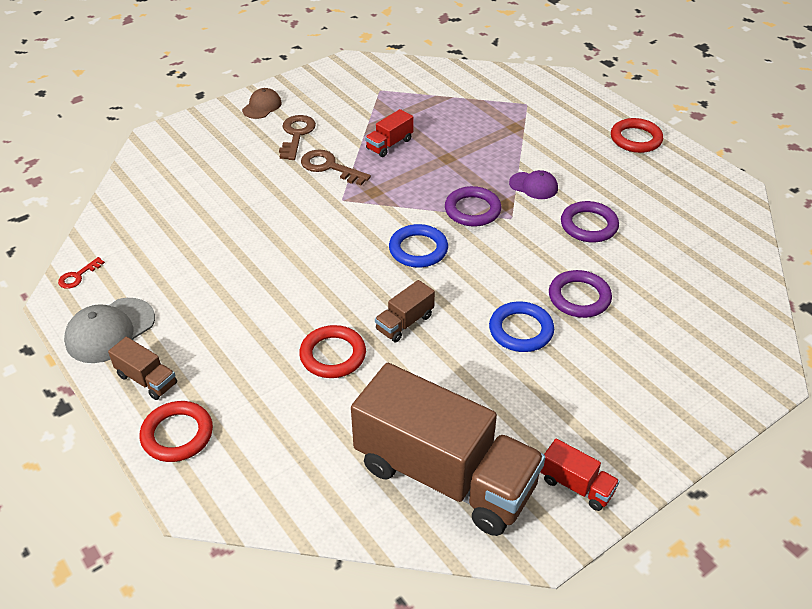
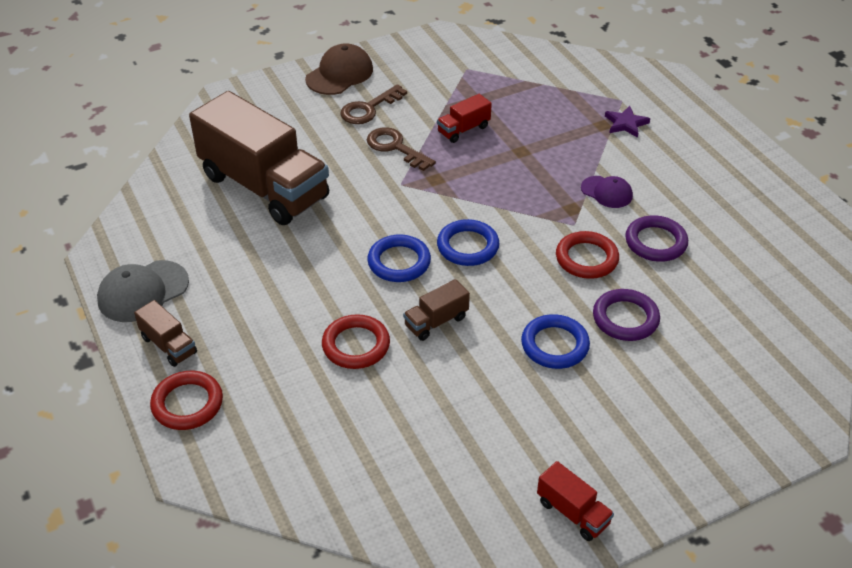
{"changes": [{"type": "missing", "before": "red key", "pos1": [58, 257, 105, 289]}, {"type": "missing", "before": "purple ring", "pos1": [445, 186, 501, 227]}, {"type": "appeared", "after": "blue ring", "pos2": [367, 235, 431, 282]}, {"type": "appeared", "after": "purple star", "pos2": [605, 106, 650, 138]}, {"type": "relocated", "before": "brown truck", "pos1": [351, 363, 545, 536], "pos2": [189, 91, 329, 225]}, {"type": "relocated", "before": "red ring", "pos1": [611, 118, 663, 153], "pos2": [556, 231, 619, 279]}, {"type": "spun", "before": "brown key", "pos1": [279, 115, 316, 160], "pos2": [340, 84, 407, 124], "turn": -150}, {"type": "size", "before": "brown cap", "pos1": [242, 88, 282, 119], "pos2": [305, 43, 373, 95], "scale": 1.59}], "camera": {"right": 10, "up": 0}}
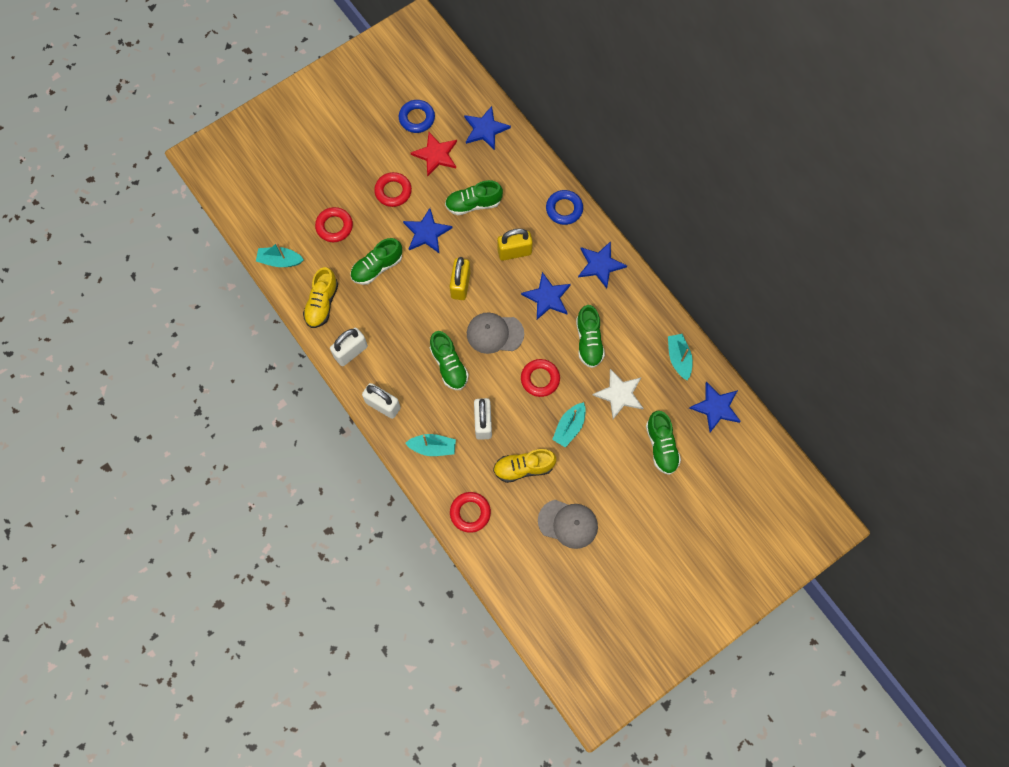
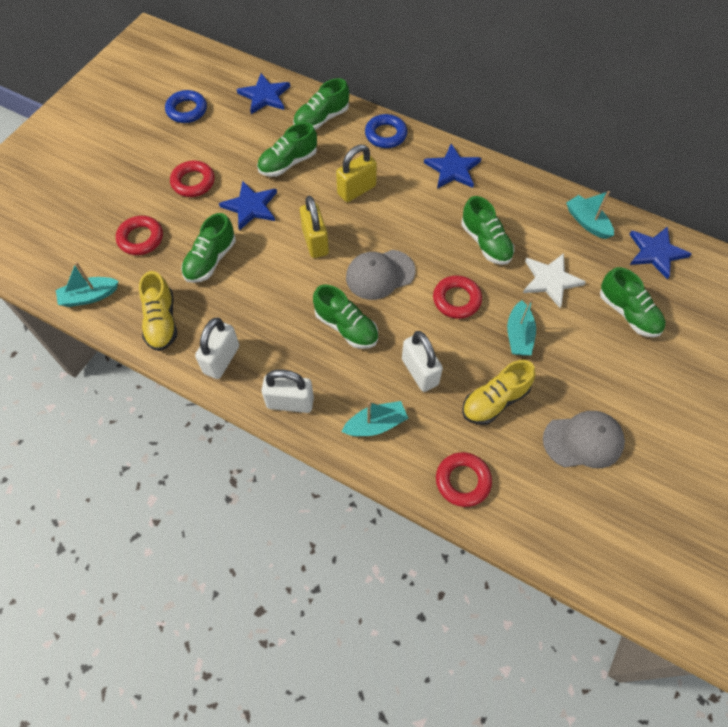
{"changes": [{"type": "missing", "before": "red star", "pos1": [410, 132, 457, 176]}, {"type": "missing", "before": "blue star", "pos1": [521, 272, 571, 319]}, {"type": "appeared", "after": "green shoe", "pos2": [293, 78, 349, 130]}], "camera": {"right": -25, "up": -10}}
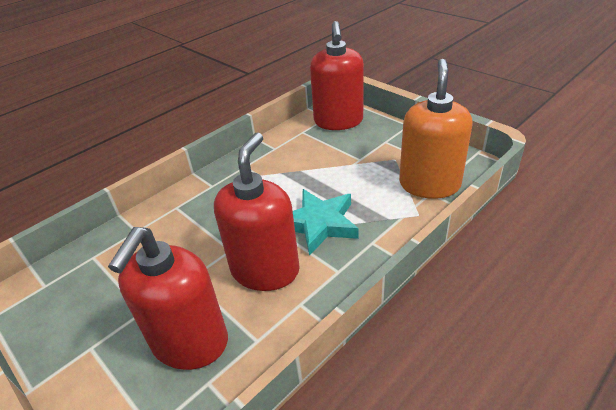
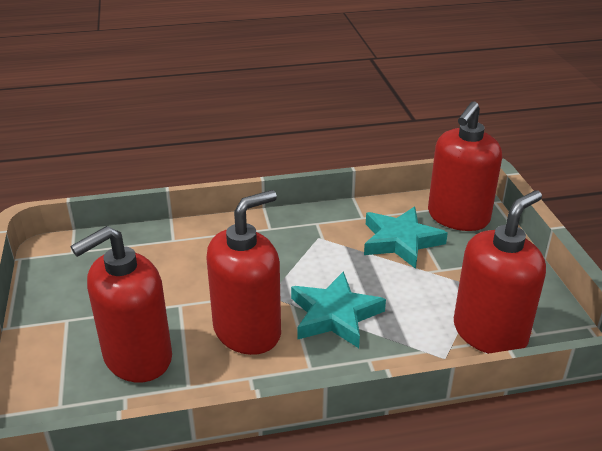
{"changes": [{"type": "appeared", "after": "turquoise star", "pos2": [364, 207, 448, 269]}, {"type": "colour", "before": "orange soap dispenser", "after": "red soap dispenser", "pos1": [399, 59, 473, 199], "pos2": [454, 190, 546, 354]}], "camera": {"right": 30, "up": -5}}
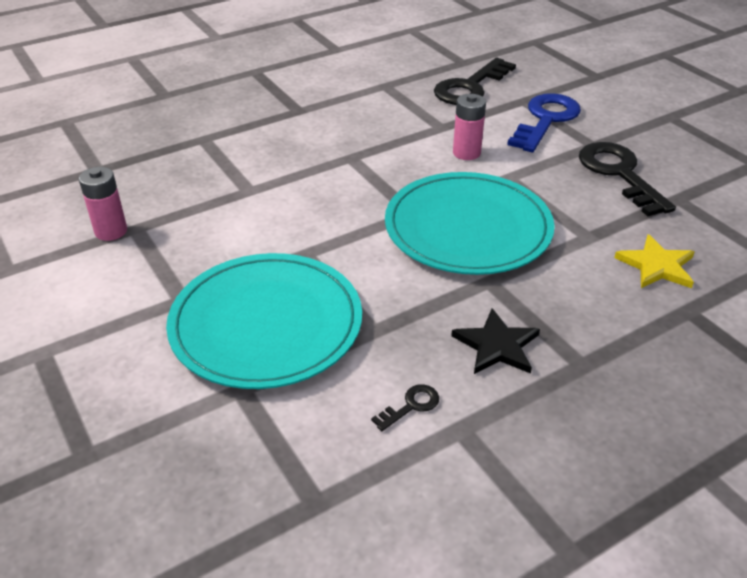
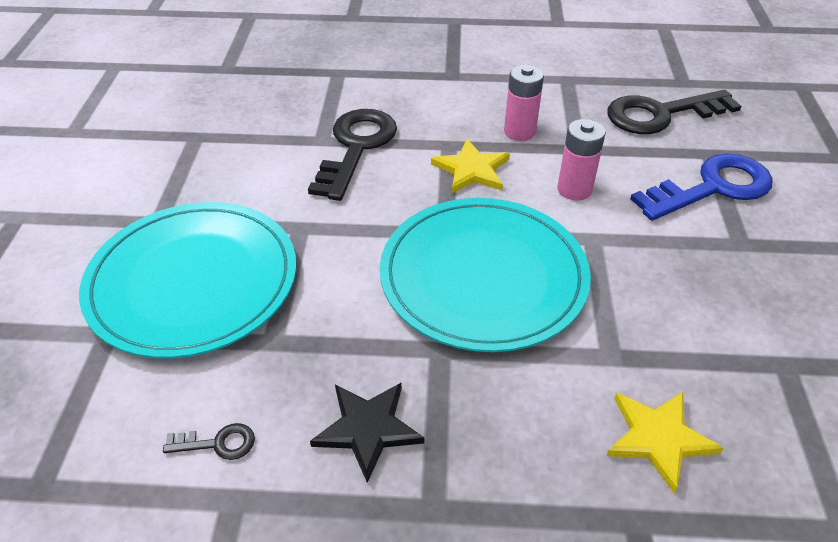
{"changes": [{"type": "appeared", "after": "yellow star", "pos2": [431, 139, 510, 193]}, {"type": "relocated", "before": "pink battery", "pos1": [79, 167, 127, 241], "pos2": [504, 64, 544, 141]}, {"type": "relocated", "before": "black key", "pos1": [579, 142, 676, 216], "pos2": [308, 109, 397, 201]}], "camera": {"right": 35, "up": 5}}
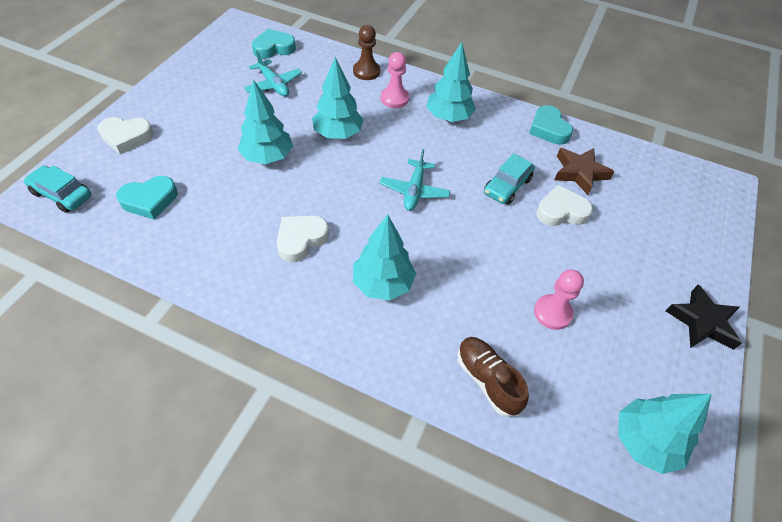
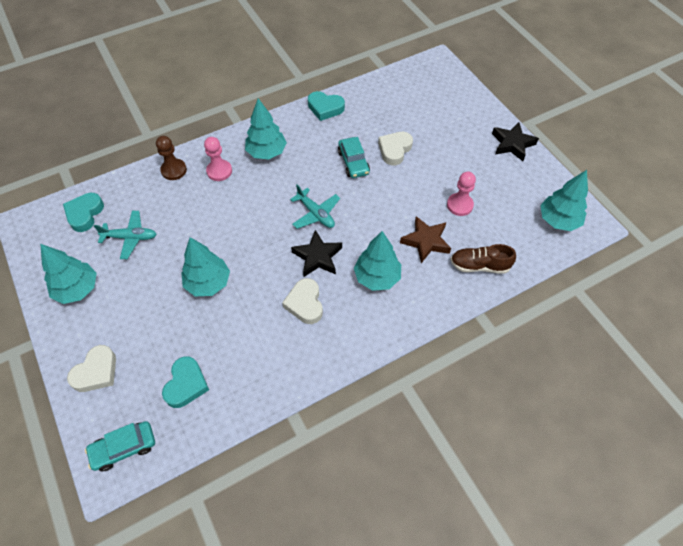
{"changes": [{"type": "appeared", "after": "black star", "pos2": [291, 230, 342, 277]}, {"type": "relocated", "before": "turquoise tree", "pos1": [312, 57, 364, 139], "pos2": [41, 244, 97, 304]}, {"type": "relocated", "before": "brown star", "pos1": [554, 148, 615, 195], "pos2": [400, 216, 451, 263]}], "camera": {"right": -50, "up": 5}}
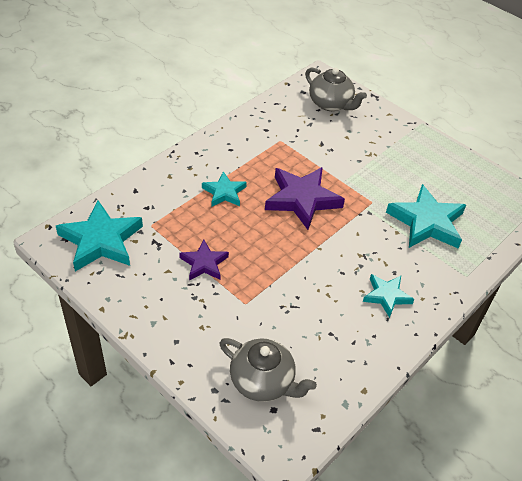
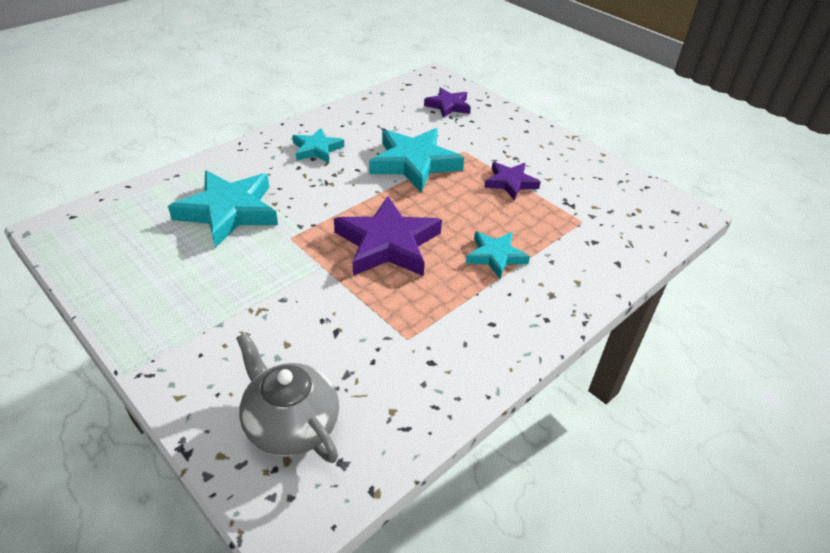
{"changes": [{"type": "relocated", "before": "turquoise star", "pos1": [56, 200, 143, 271], "pos2": [369, 128, 464, 192]}, {"type": "exchanged", "before": "grey teapot", "after": "purple star", "pos1": [219, 338, 317, 402], "pos2": [424, 87, 471, 118]}], "camera": {"right": -175, "up": -5}}
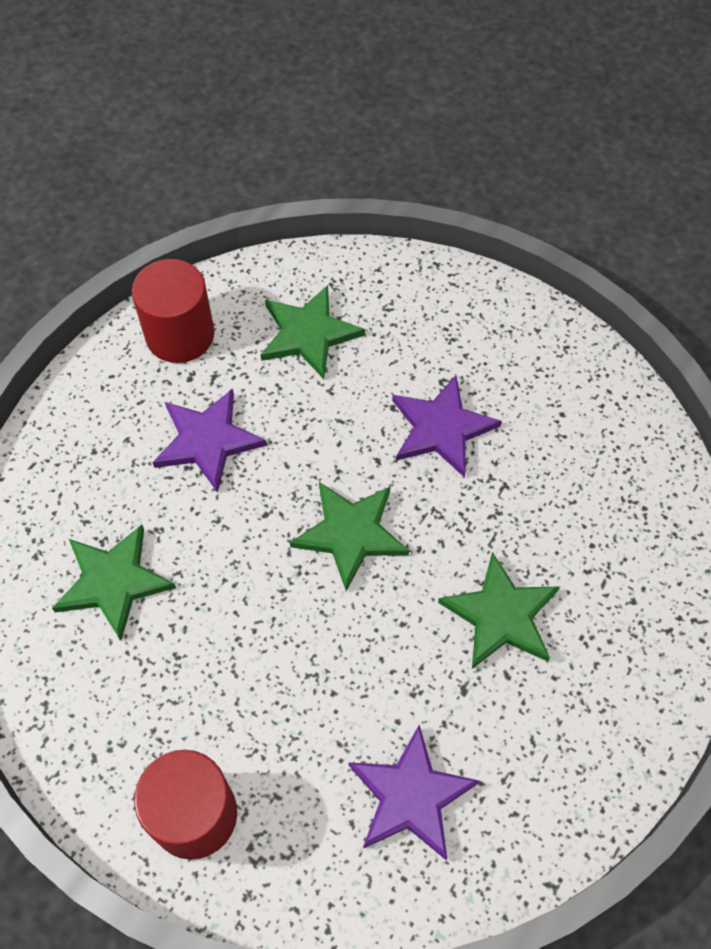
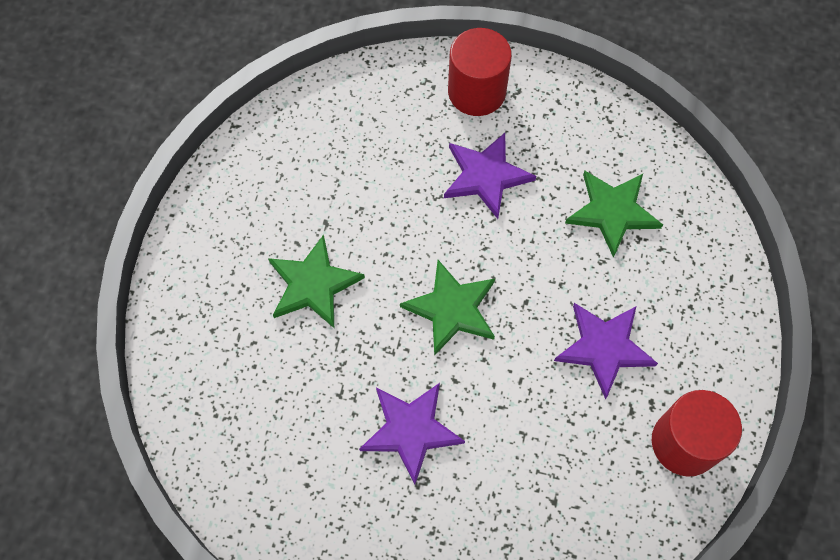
{"changes": [{"type": "missing", "before": "green star", "pos1": [261, 285, 365, 379]}, {"type": "relocated", "before": "purple star", "pos1": [348, 725, 480, 860], "pos2": [444, 133, 536, 219]}], "camera": {"right": 160, "up": 5}}
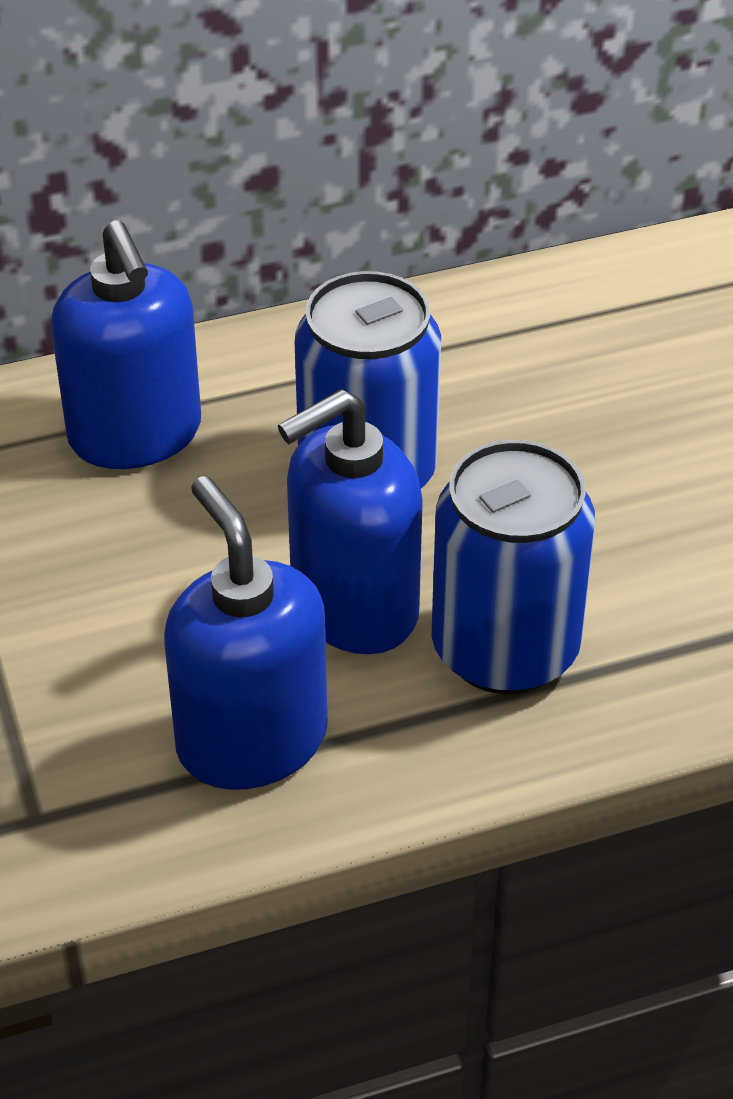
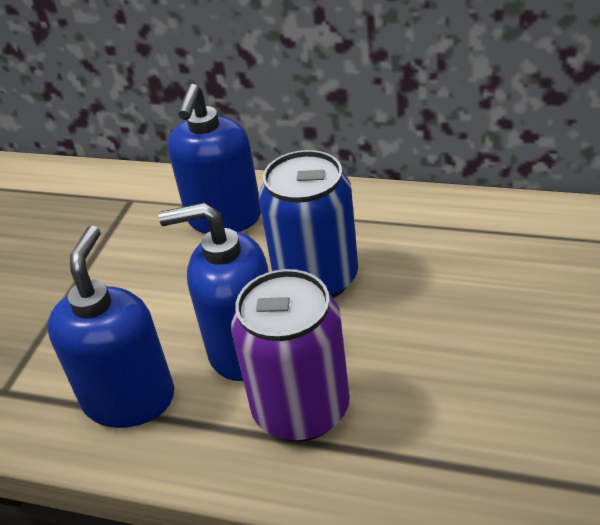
{"changes": [{"type": "colour", "before": "blue can", "after": "purple can", "pos1": [432, 440, 595, 694], "pos2": [231, 269, 350, 442]}], "camera": {"right": 40, "up": -5}}
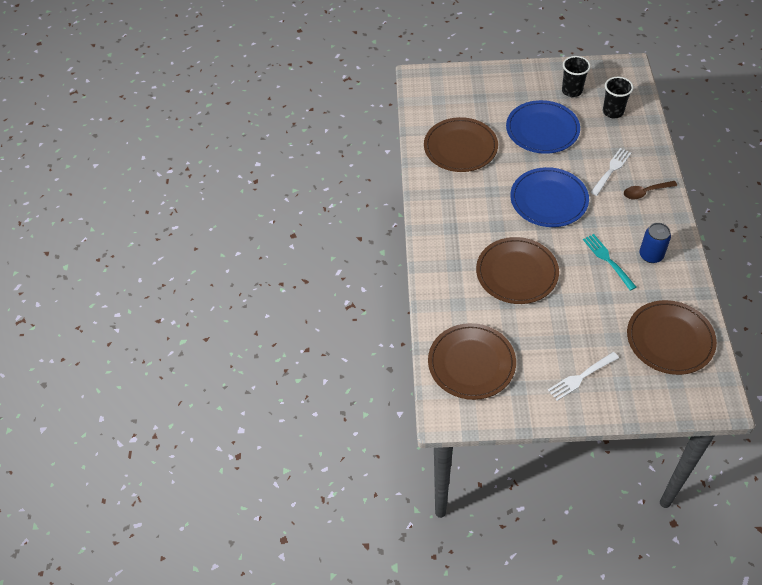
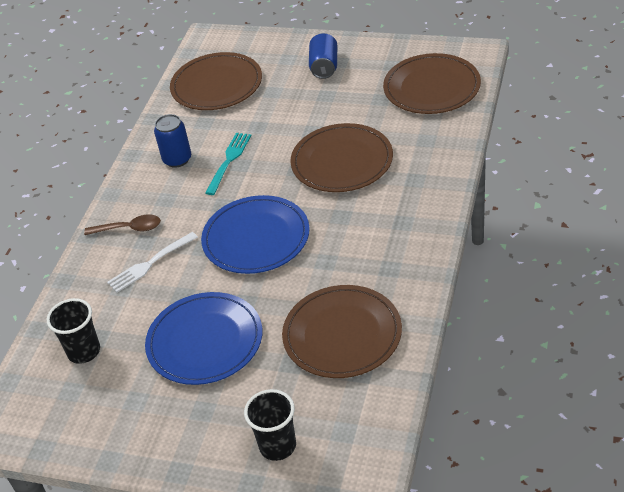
{"changes": [{"type": "relocated", "before": "black cup", "pos1": [562, 56, 591, 97], "pos2": [244, 389, 296, 461]}, {"type": "exchanged", "before": "white fork", "after": "blue can", "pos1": [548, 352, 619, 401], "pos2": [309, 33, 337, 79]}, {"type": "spun", "before": "turquoise fork", "pos1": [583, 234, 636, 291], "pos2": [205, 133, 251, 195], "turn": -150}], "camera": {"right": -160, "up": -10}}
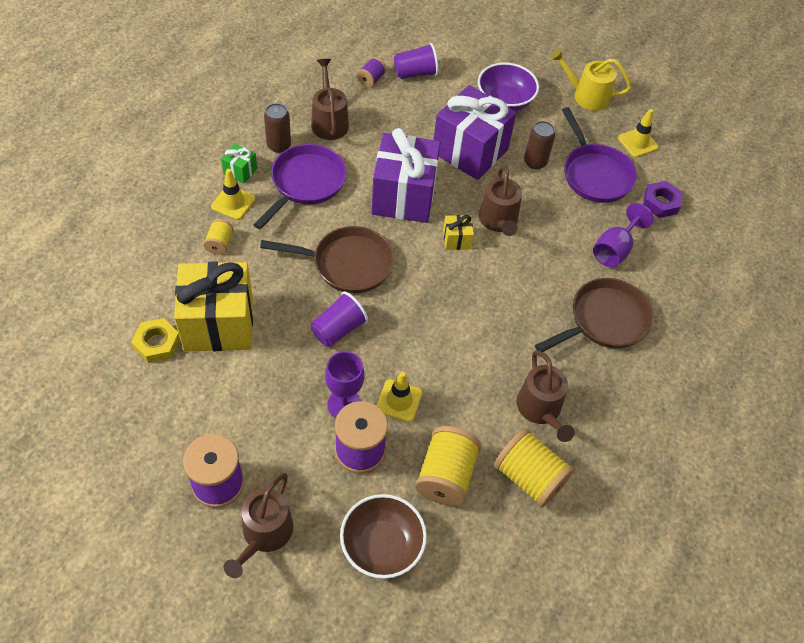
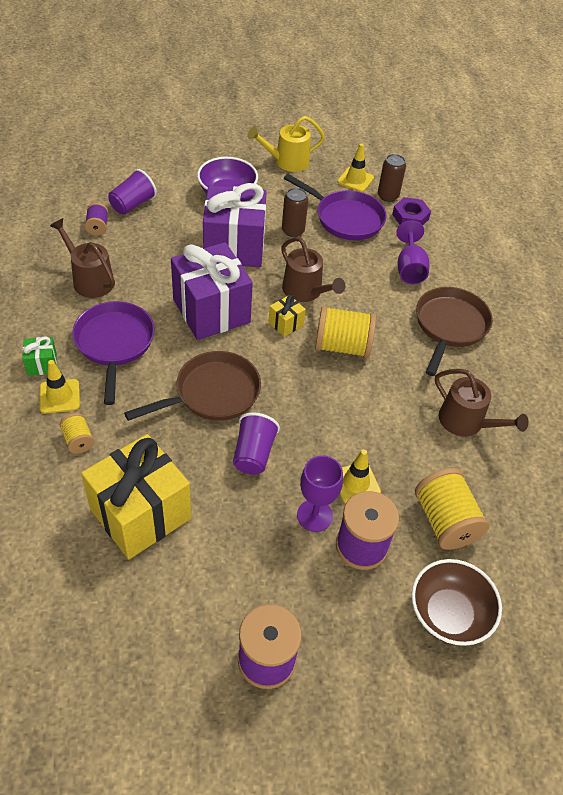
{"changes": [{"type": "missing", "before": "yellow nut", "pos1": [131, 318, 180, 363]}, {"type": "missing", "before": "brown watering can", "pos1": [223, 473, 293, 578]}, {"type": "relocated", "before": "brown can", "pos1": [264, 103, 291, 153], "pos2": [378, 154, 406, 202]}, {"type": "relocated", "before": "yellow spool", "pos1": [494, 428, 574, 508], "pos2": [315, 306, 376, 358]}], "camera": {"right": -35, "up": -5}}
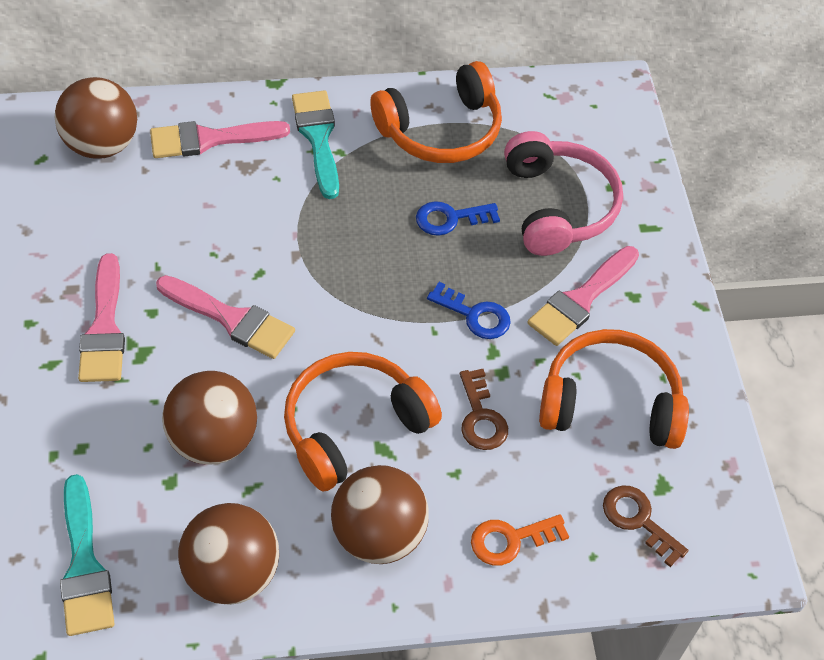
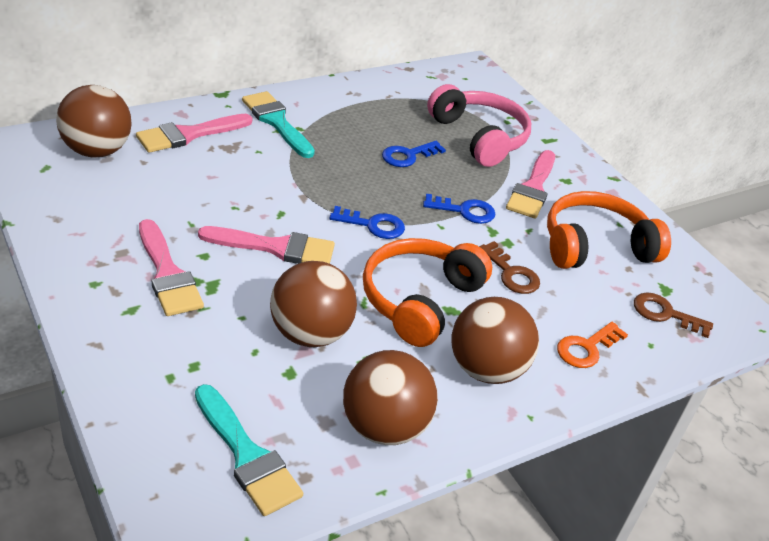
{"changes": [{"type": "missing", "before": "orange headphones", "pos1": [370, 61, 502, 163]}, {"type": "appeared", "after": "blue key", "pos2": [330, 206, 405, 239]}], "camera": {"right": -25, "up": -15}}
